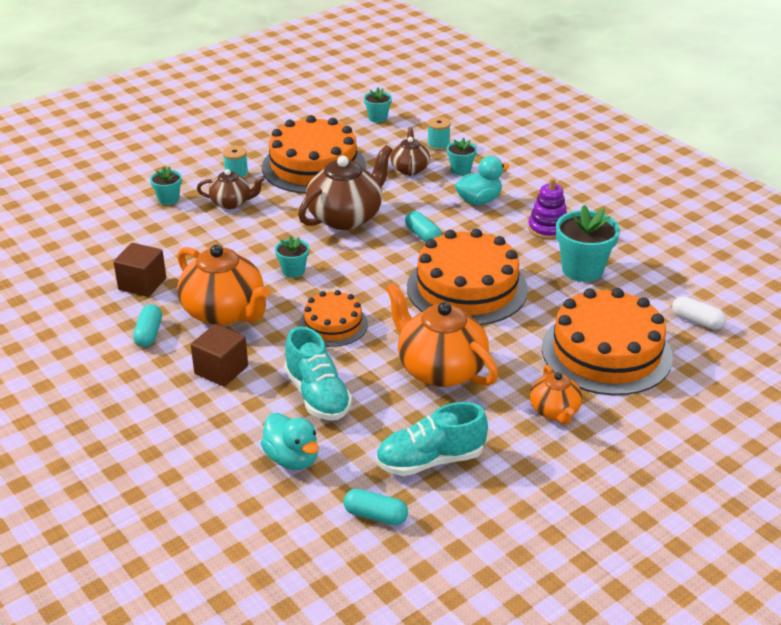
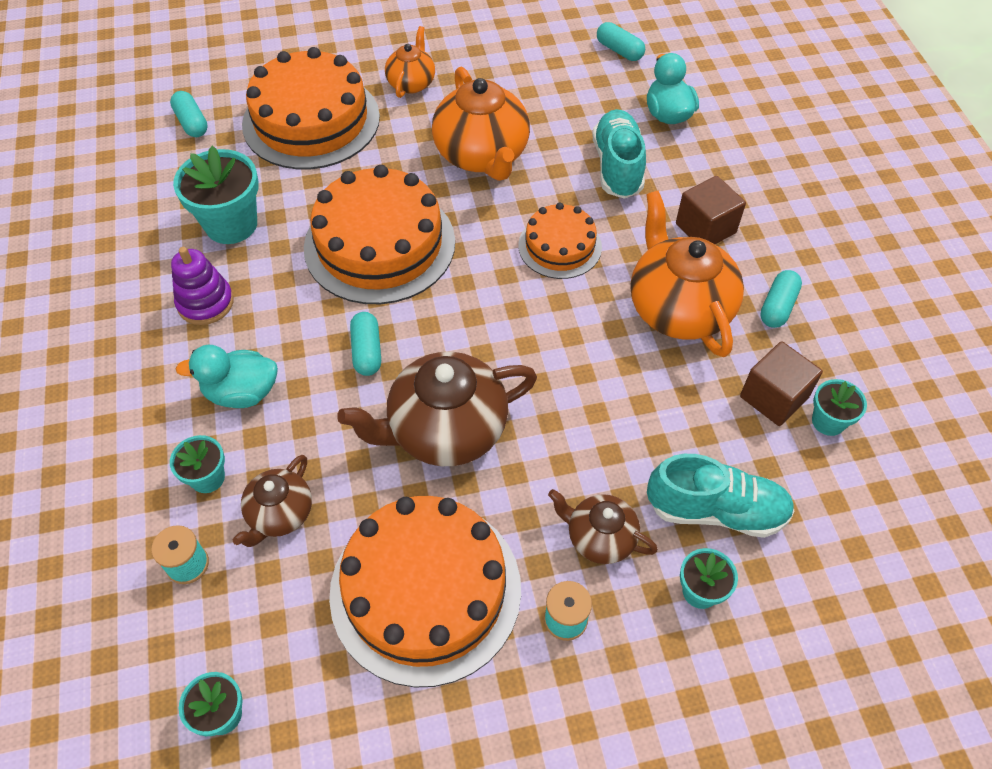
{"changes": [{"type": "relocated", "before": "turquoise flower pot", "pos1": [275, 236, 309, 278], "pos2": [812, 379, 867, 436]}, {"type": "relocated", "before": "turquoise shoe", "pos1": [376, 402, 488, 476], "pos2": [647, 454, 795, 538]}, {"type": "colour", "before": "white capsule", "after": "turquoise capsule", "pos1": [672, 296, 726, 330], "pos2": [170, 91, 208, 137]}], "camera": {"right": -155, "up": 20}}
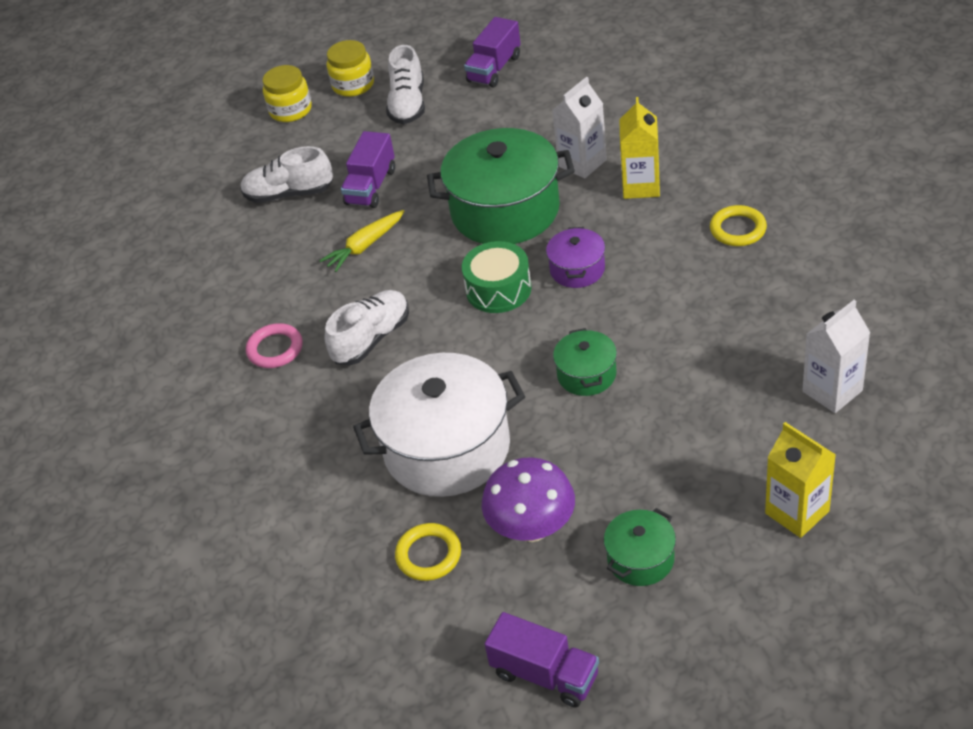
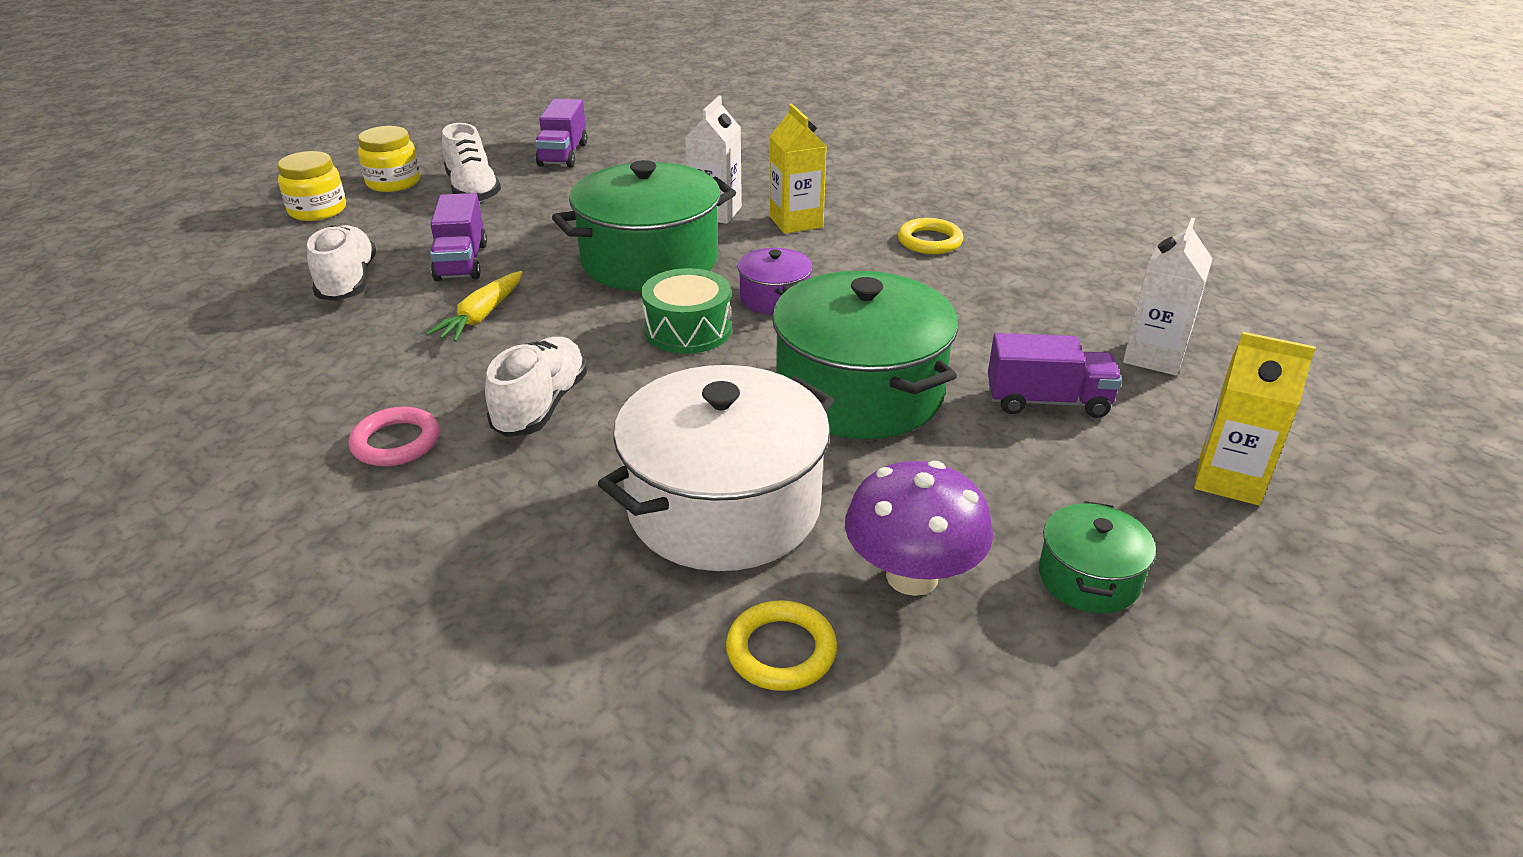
{"changes": [{"type": "relocated", "before": "purple truck", "pos1": [485, 612, 599, 707], "pos2": [988, 333, 1122, 418]}, {"type": "spun", "before": "white shoe", "pos1": [240, 146, 333, 203], "pos2": [307, 225, 376, 301], "turn": 105}, {"type": "size", "before": "green pot", "pos1": [553, 328, 617, 396], "pos2": [772, 271, 958, 439], "scale": 2.09}], "camera": {"right": -30, "up": -10}}
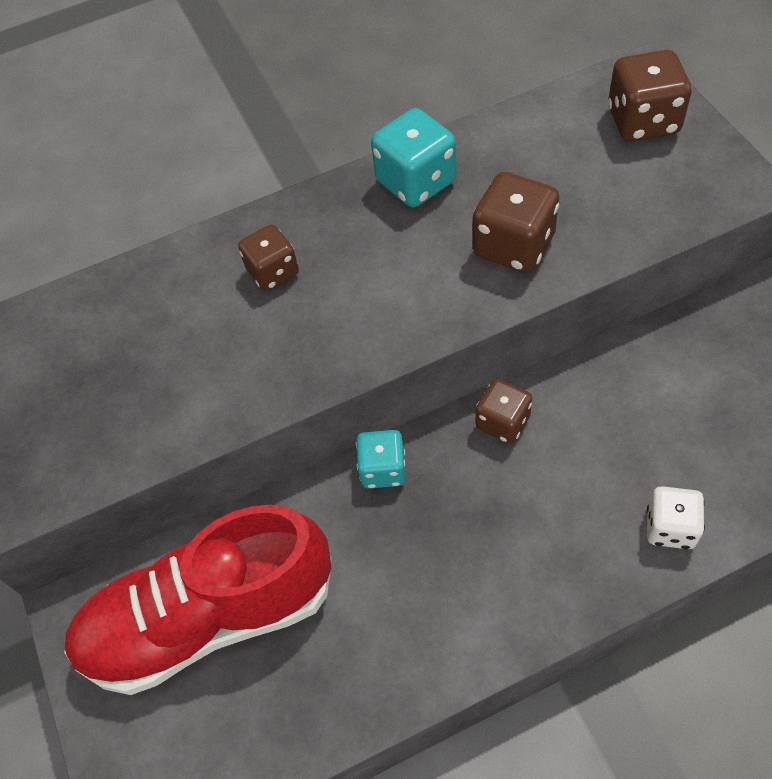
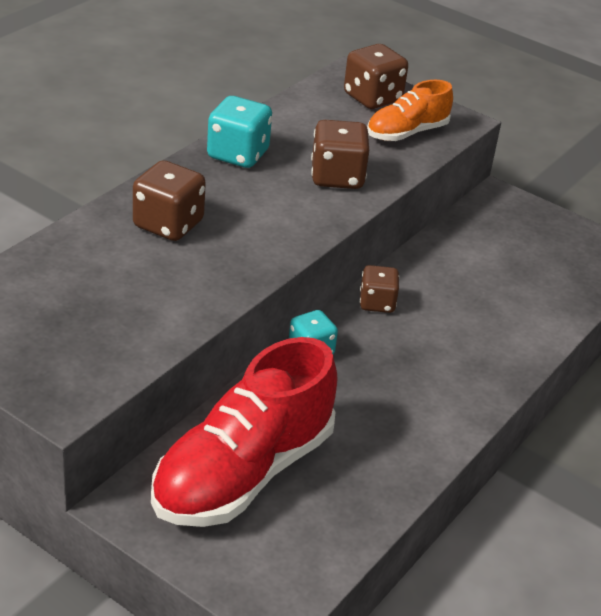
{"changes": [{"type": "missing", "before": "white dice", "pos1": [647, 486, 705, 549]}, {"type": "appeared", "after": "orange shoe", "pos2": [367, 80, 453, 141]}, {"type": "size", "before": "brown dice", "pos1": [238, 225, 299, 291], "pos2": [133, 160, 206, 241], "scale": 1.53}], "camera": {"right": -40, "up": -20}}
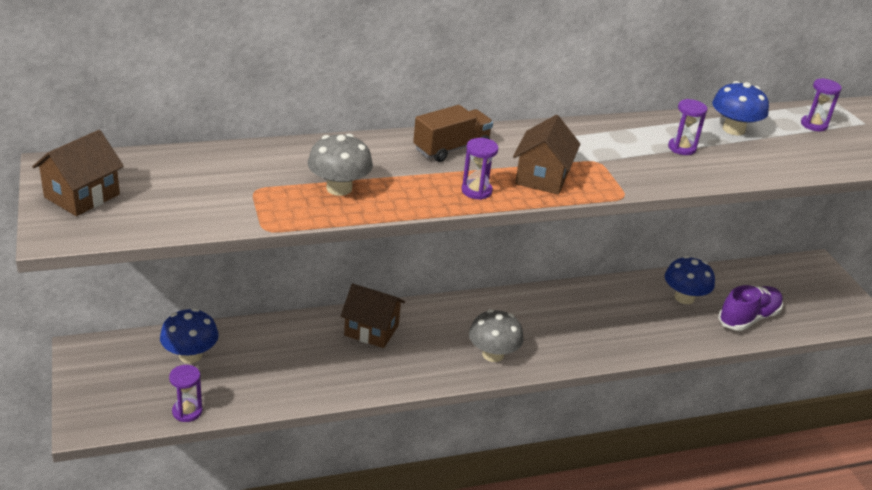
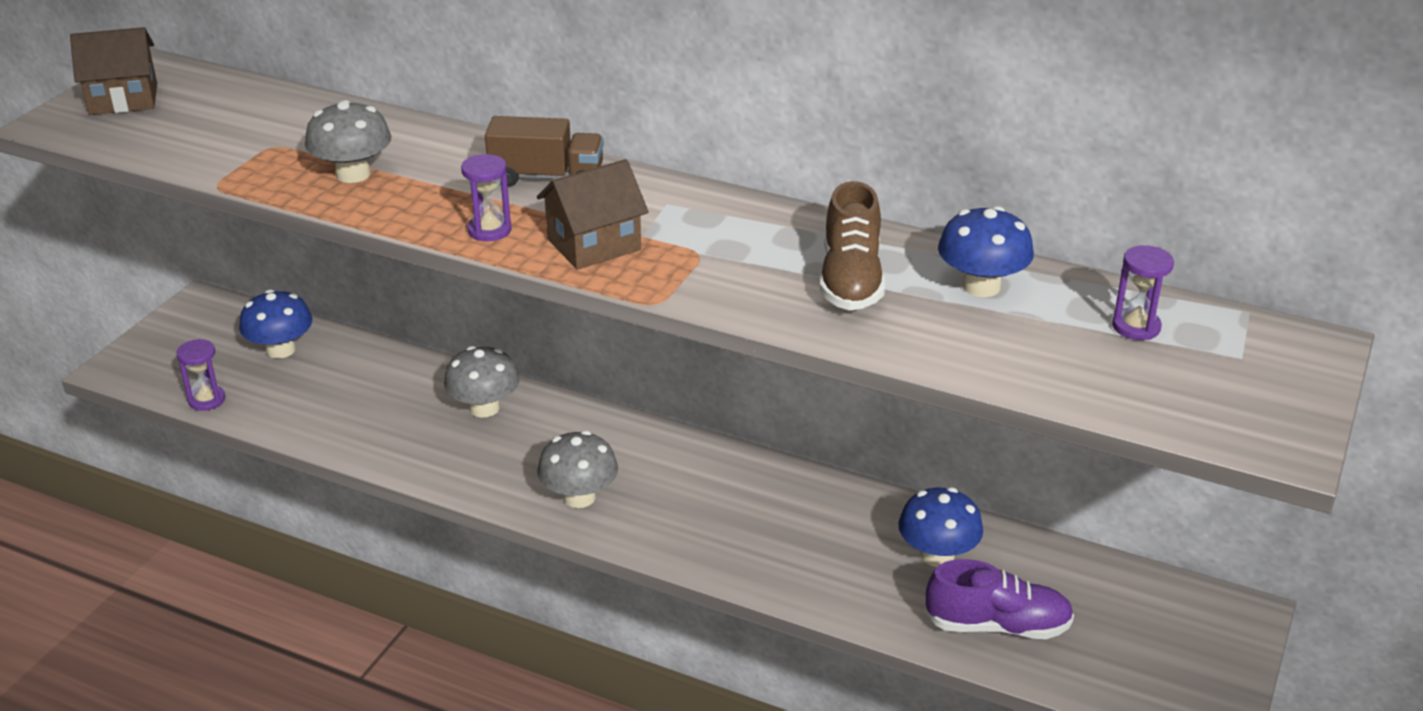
{"changes": [{"type": "exchanged", "before": "brown house", "after": "grey mushroom", "pos1": [340, 284, 405, 348], "pos2": [444, 346, 520, 417]}, {"type": "exchanged", "before": "purple hourglass", "after": "brown shoe", "pos1": [668, 99, 708, 155], "pos2": [820, 181, 885, 311]}], "camera": {"right": 45, "up": 0}}
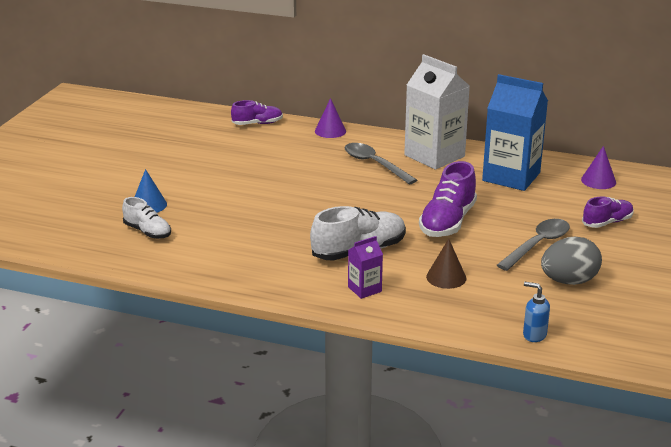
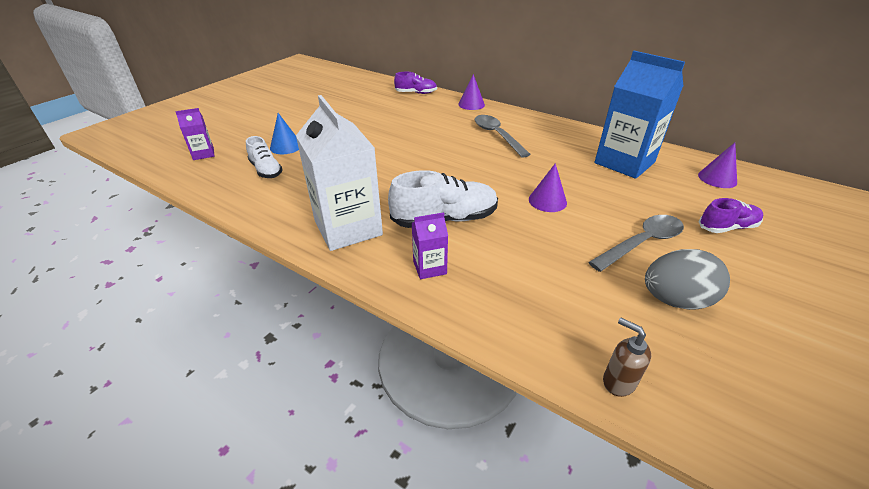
{"changes": [{"type": "missing", "before": "brown cone", "pos1": [426, 239, 466, 289]}, {"type": "appeared", "after": "purple carton", "pos2": [175, 108, 214, 160]}, {"type": "relocated", "before": "white carton", "pos1": [404, 54, 470, 170], "pos2": [296, 95, 383, 251]}, {"type": "exchanged", "before": "purple shoe", "after": "purple cone", "pos1": [419, 161, 477, 237], "pos2": [529, 163, 567, 212]}, {"type": "colour", "before": "blue soap dispenser", "after": "brown soap dispenser", "pos1": [523, 282, 550, 342], "pos2": [603, 318, 651, 397]}], "camera": {"right": 15, "up": 10}}
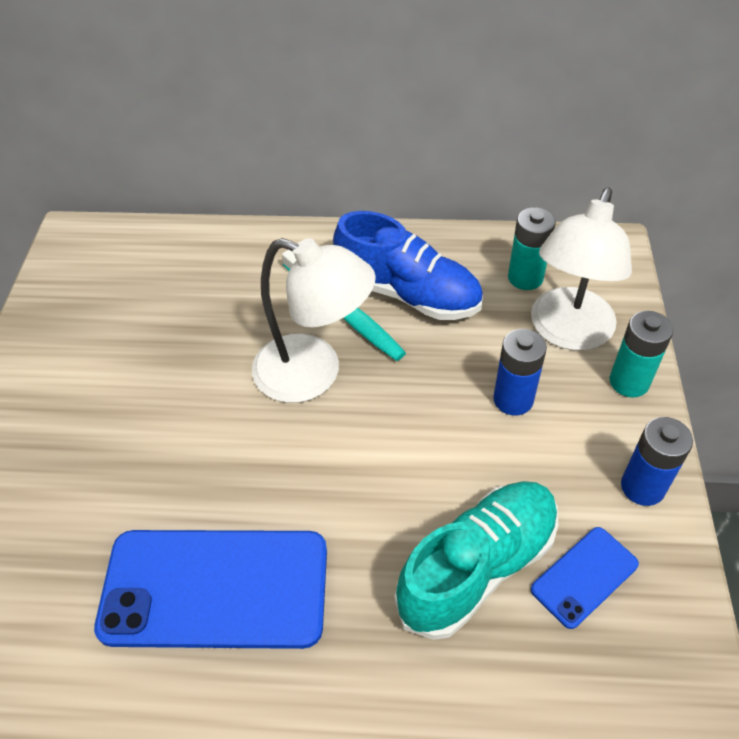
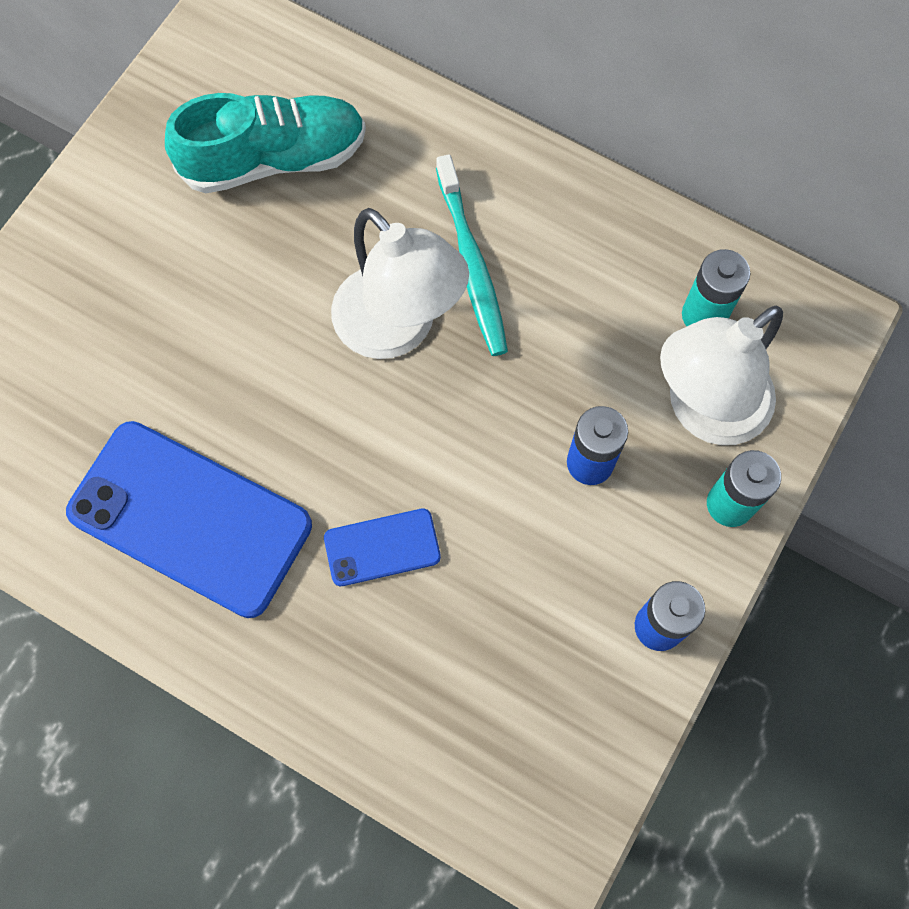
{"changes": [{"type": "missing", "before": "blue shoe", "pos1": [333, 211, 483, 320]}, {"type": "relocated", "before": "turquoise shoe", "pos1": [395, 481, 558, 640], "pos2": [165, 93, 366, 193]}, {"type": "relocated", "before": "blue phone", "pos1": [531, 527, 639, 629], "pos2": [324, 509, 441, 586]}], "camera": {"right": 25, "up": 20}}
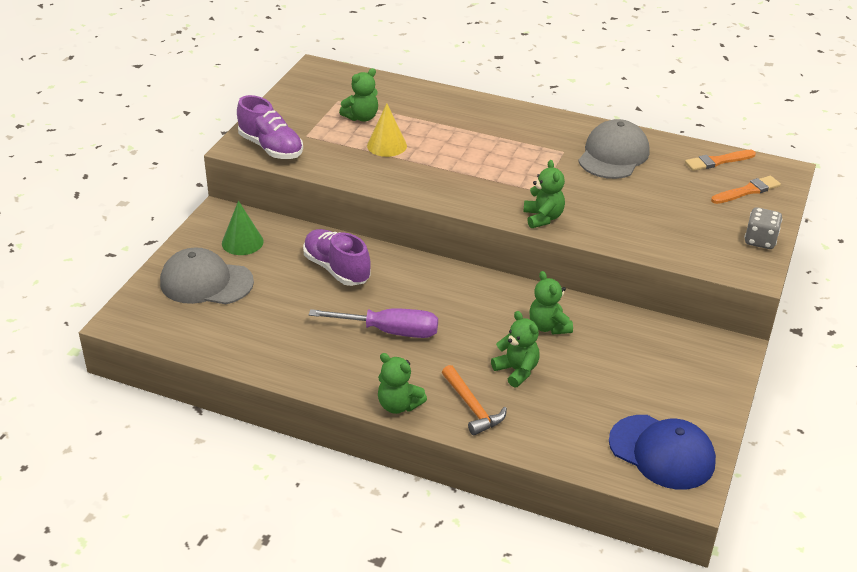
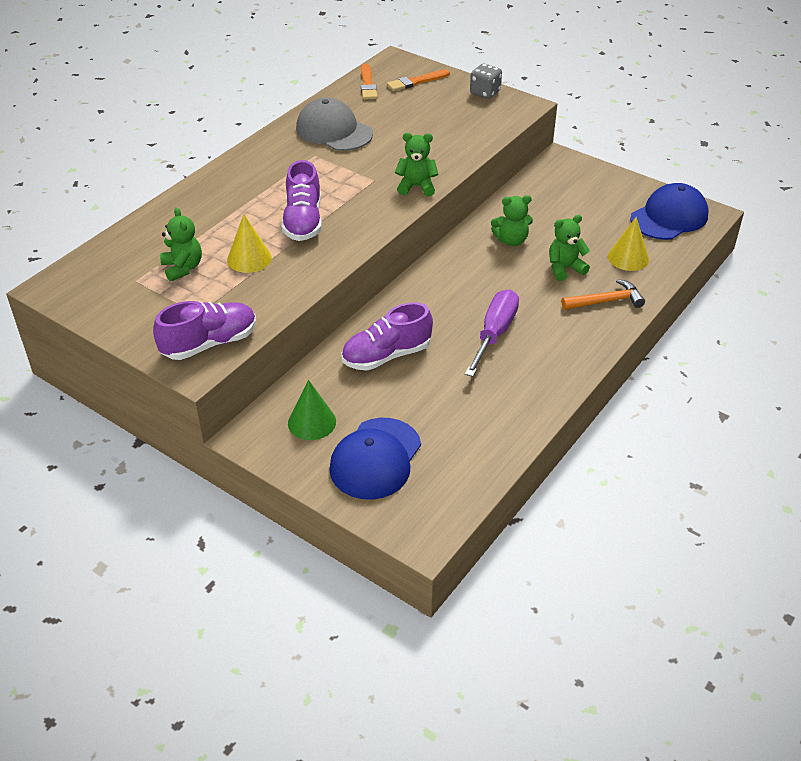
{"changes": [{"type": "missing", "before": "green teddy bear", "pos1": [378, 353, 427, 414]}, {"type": "appeared", "after": "purple shoe", "pos2": [281, 160, 322, 241]}, {"type": "appeared", "after": "yellow cone", "pos2": [608, 217, 649, 271]}, {"type": "colour", "before": "grey cap", "after": "blue cap", "pos1": [160, 248, 254, 304], "pos2": [329, 418, 421, 500]}, {"type": "spun", "before": "orange brush", "pos1": [711, 176, 781, 204], "pos2": [387, 69, 450, 91], "turn": -105}], "camera": {"right": -75, "up": 5}}
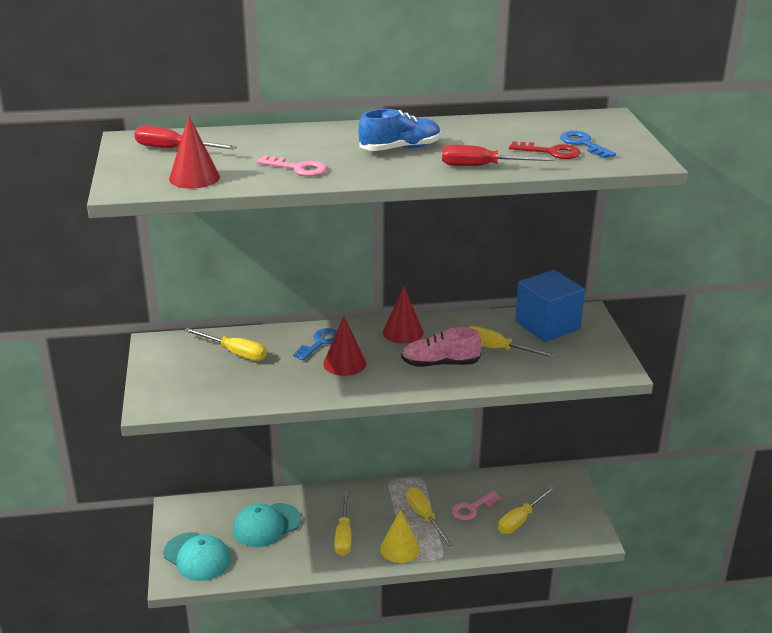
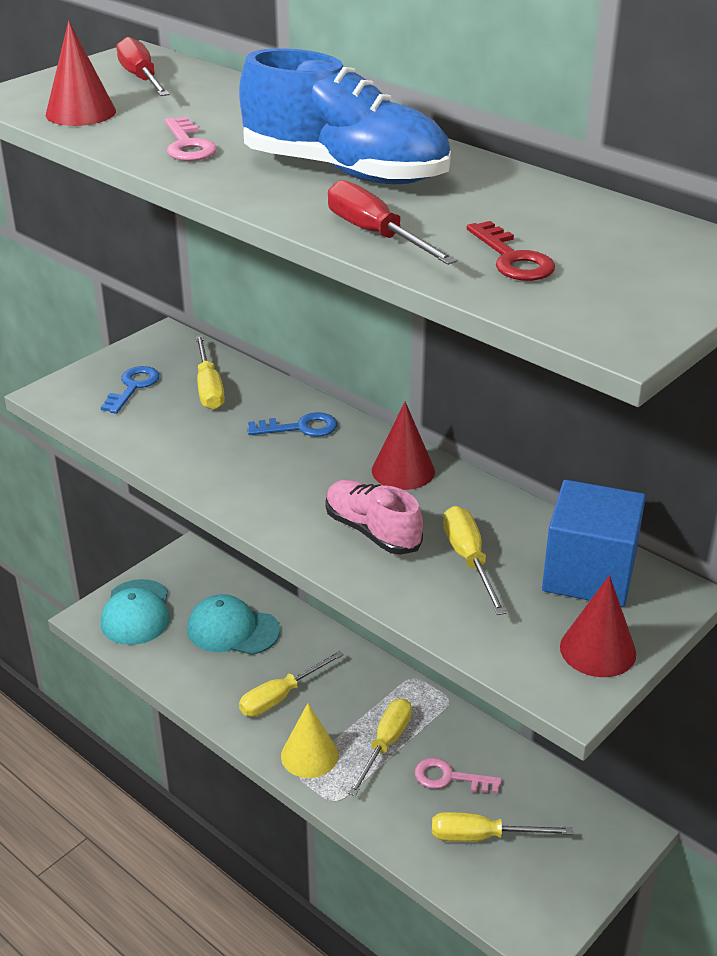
{"changes": [{"type": "relocated", "before": "red cone", "pos1": [323, 316, 366, 376], "pos2": [560, 575, 636, 677]}, {"type": "relocated", "before": "blue key", "pos1": [560, 131, 616, 158], "pos2": [101, 366, 160, 414]}, {"type": "size", "before": "blue shoe", "pos1": [358, 109, 441, 151], "pos2": [239, 48, 451, 184], "scale": 1.6}], "camera": {"right": 50, "up": 5}}
